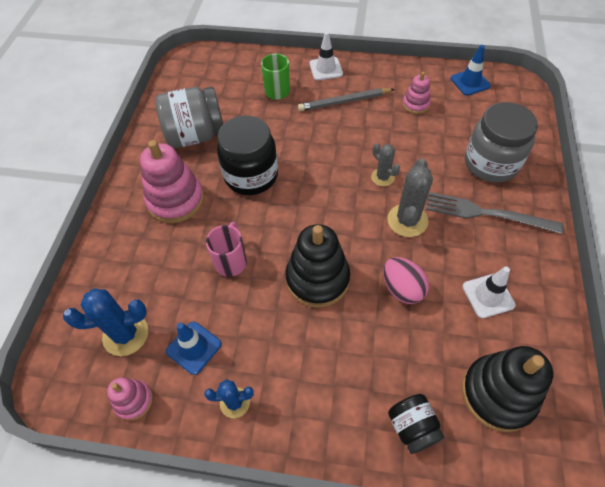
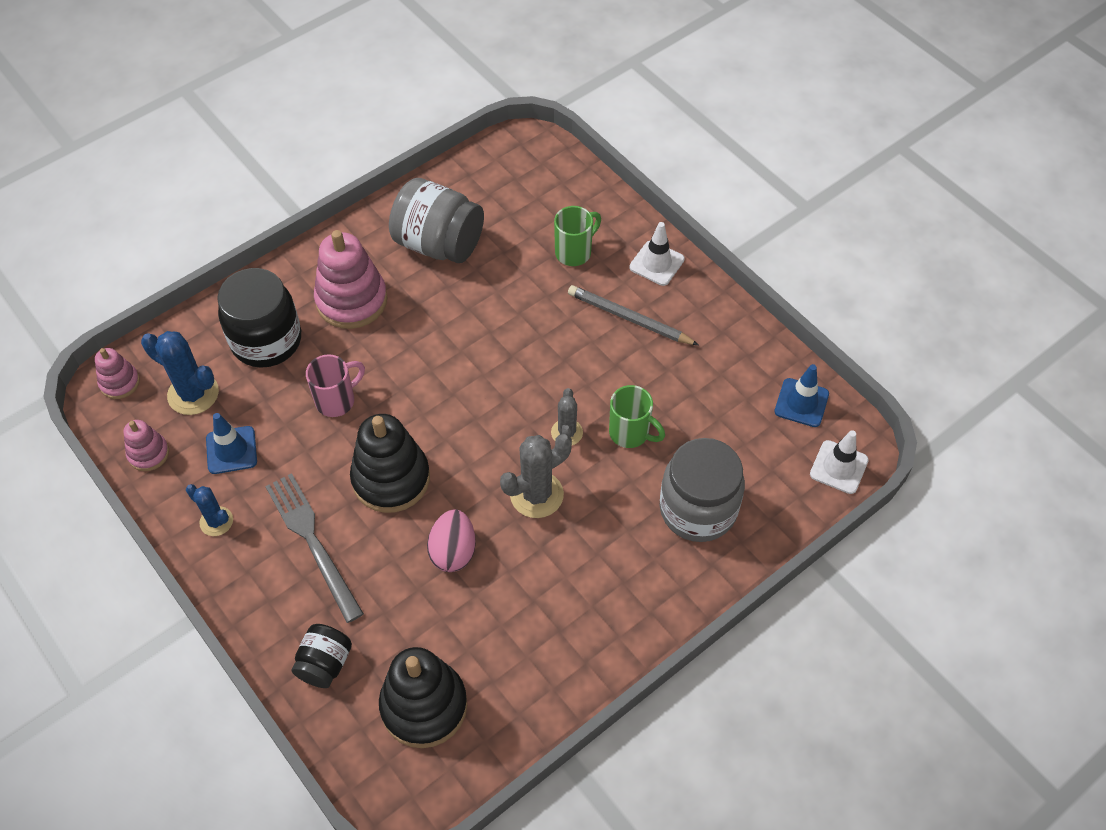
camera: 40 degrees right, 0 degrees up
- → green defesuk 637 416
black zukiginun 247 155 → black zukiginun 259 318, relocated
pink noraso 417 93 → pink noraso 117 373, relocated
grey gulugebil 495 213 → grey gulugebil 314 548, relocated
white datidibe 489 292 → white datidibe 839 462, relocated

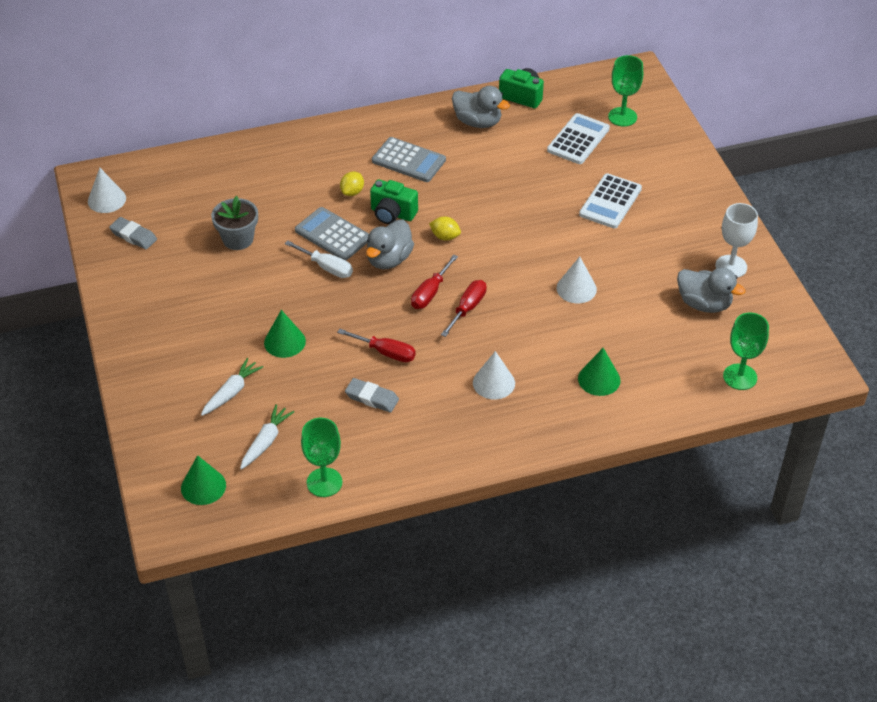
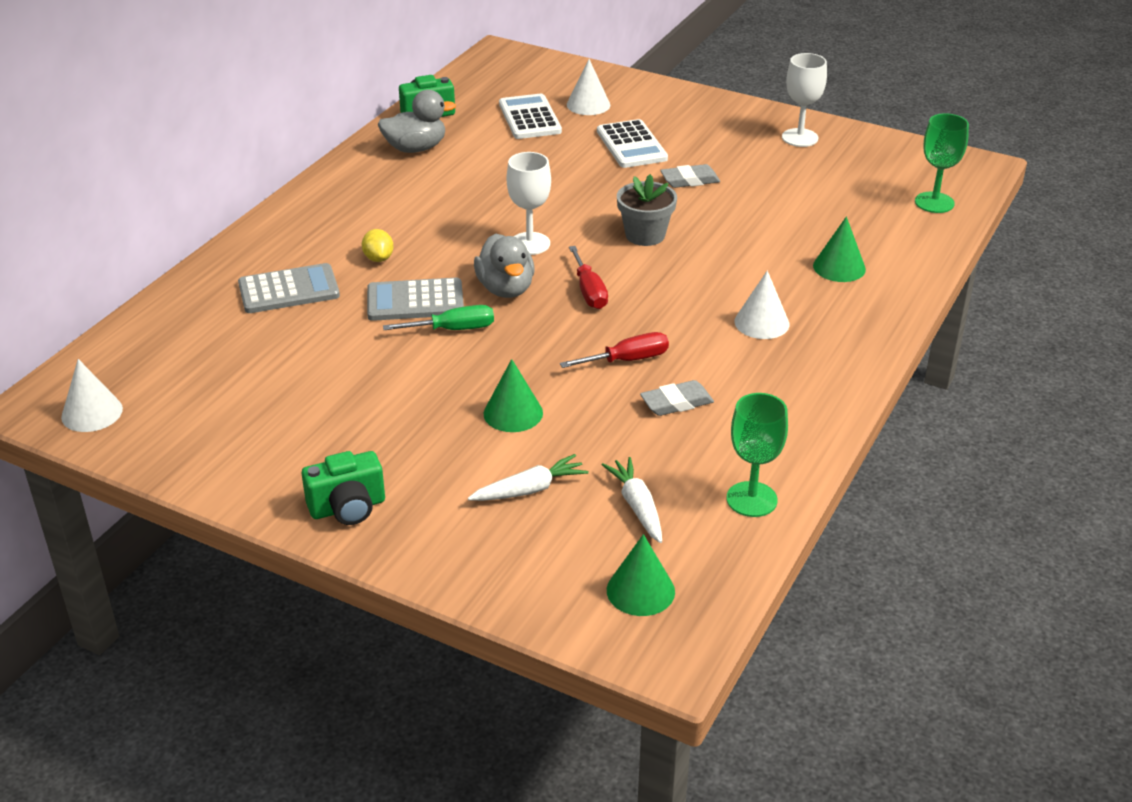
camera: 45 degrees left, 10 degrees down
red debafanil 464 308 → -
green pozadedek 625 91 → -
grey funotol 711 290 → -
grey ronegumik 133 233 → grey ronegumik 690 176, relocated
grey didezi 234 223 → grey didezi 647 210, relocated
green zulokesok 394 201 → green zulokesok 343 488, relocated
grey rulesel 409 159 → grey rulesel 289 288, relocated
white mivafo 577 280 → white mivafo 588 87, relocated
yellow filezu 445 229 → white pozadedek 529 203
white debafanil 319 259 → green debafanil 438 317
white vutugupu 232 387 → white vutugupu 528 477, 75 degrees clockwise

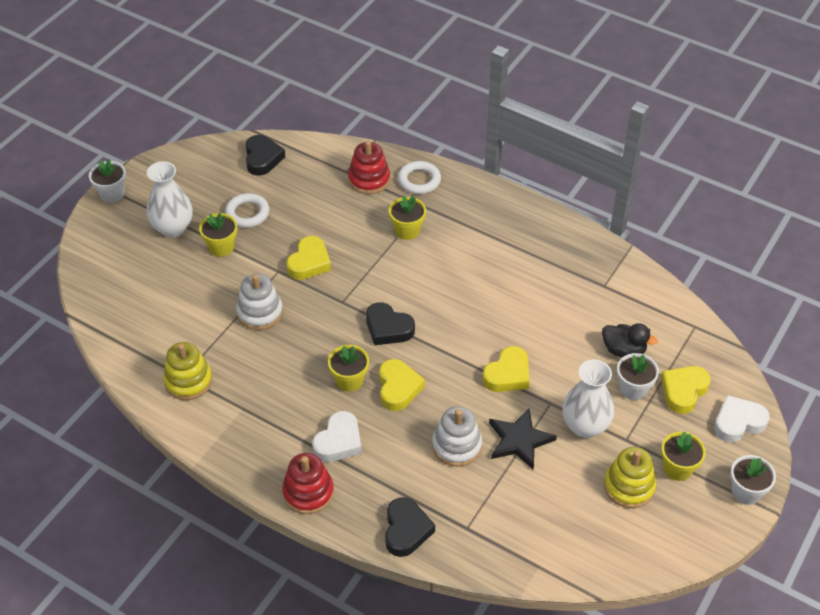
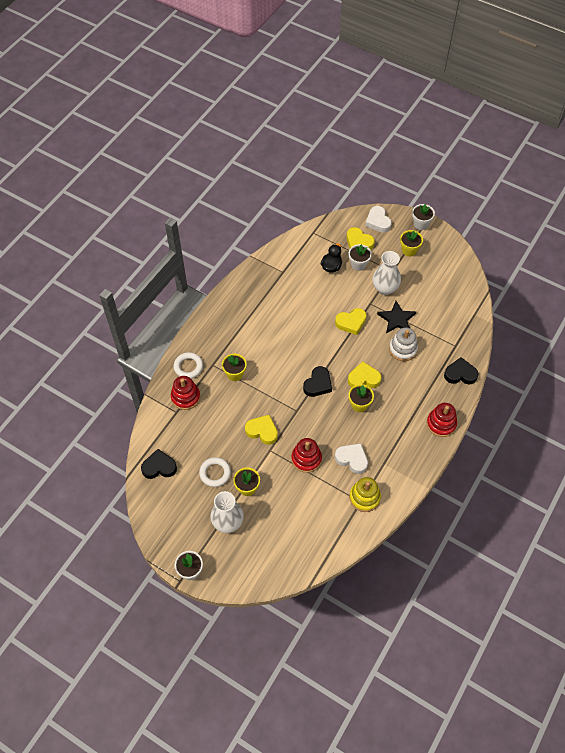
camera: 90 degrees left, 10 degrees up
yellow noraso 630 477 → -
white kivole 337 436 → white kivole 351 458, relocated
white noraso 259 302 → red noraso 307 455
yellow kivole 506 369 → yellow kivole 351 321, 120 degrees clockwise

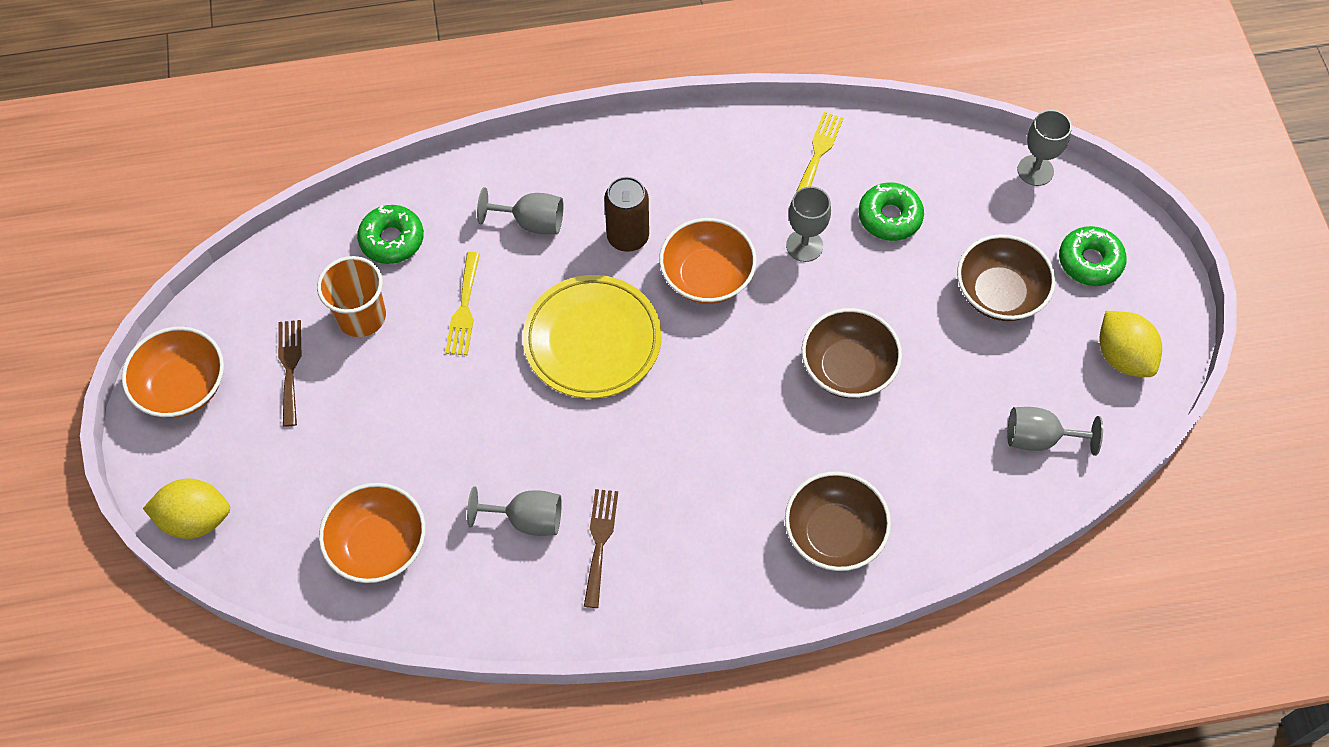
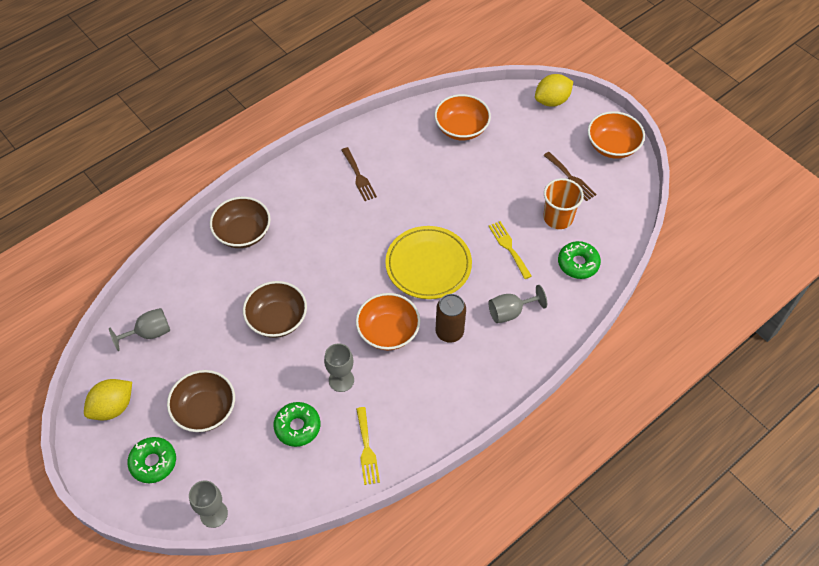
camera: 150 degrees right, 5 degrees down
grey pozadedek 514 511 → -
yellow filezu 1130 344 → yellow filezu 108 399, 75 degrees counterclockwise

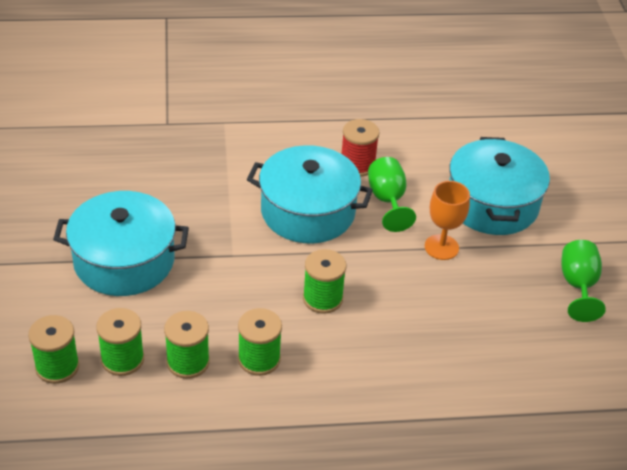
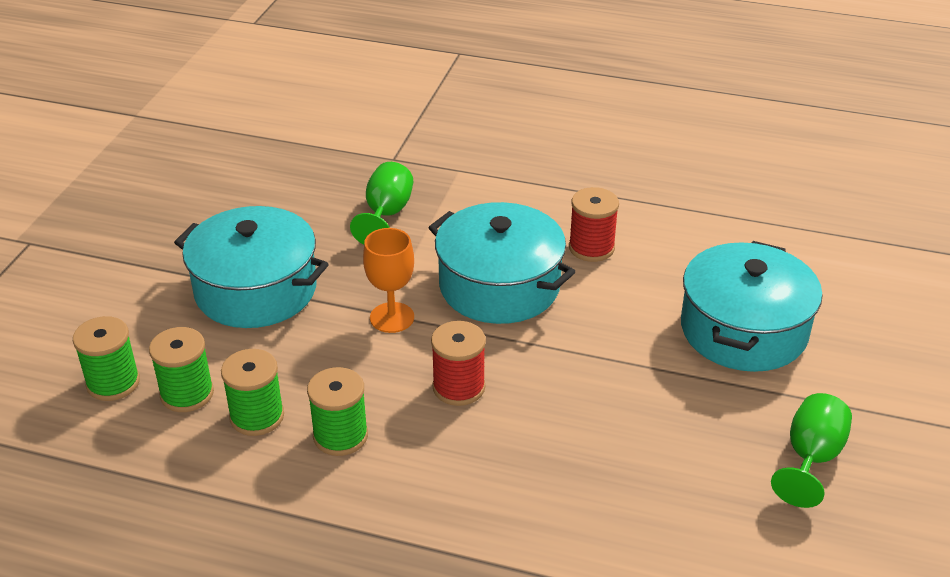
camera: 25 degrees right, 5 degrees down
green pozadedek 392 194 → green pozadedek 381 203, relocated
orange pozadedek 447 220 → orange pozadedek 388 280, relocated
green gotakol 324 281 → red gotakol 458 363

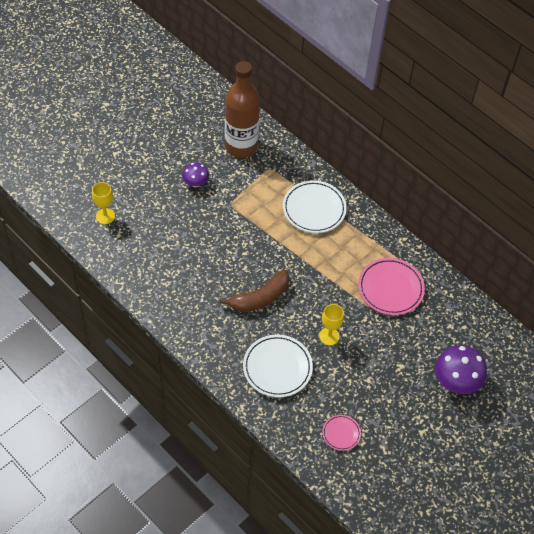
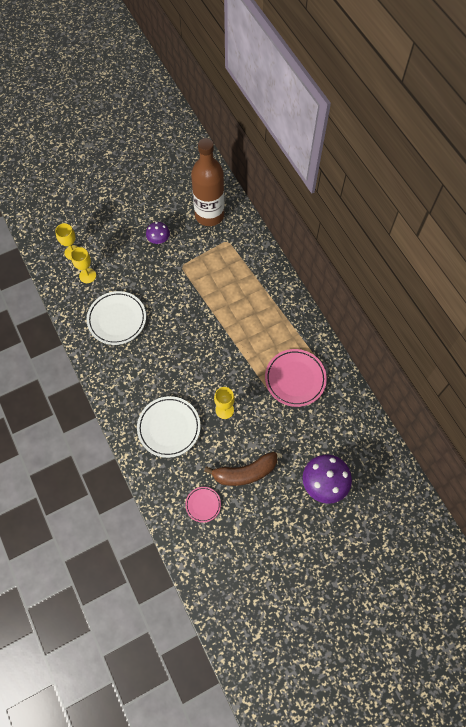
camera: 20 degrees right, 10 degrees up
- → yellow pozadedek 83 265
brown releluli 254 291 → brown releluli 240 469, relocated
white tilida 315 206 → white tilida 116 318, relocated

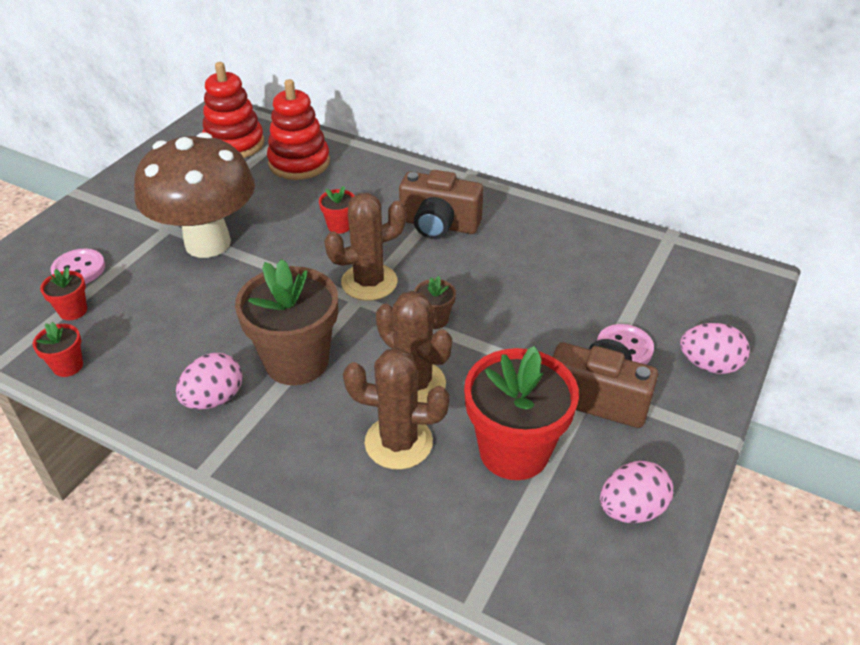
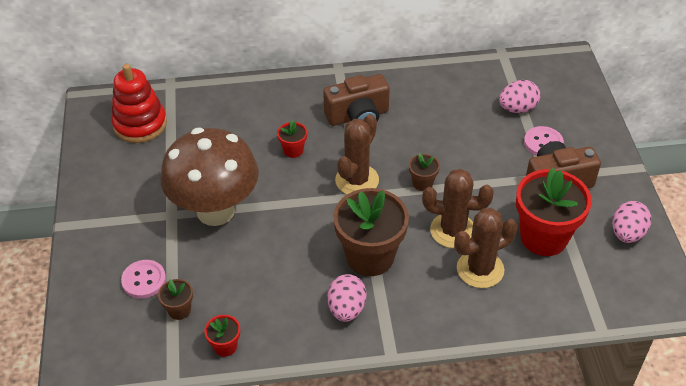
camera: 35 degrees left, 5 degrees up
red noraso 298 129 → -
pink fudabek 715 348 → pink fudabek 520 96, relocated
red didezi 63 293 → brown didezi 175 299

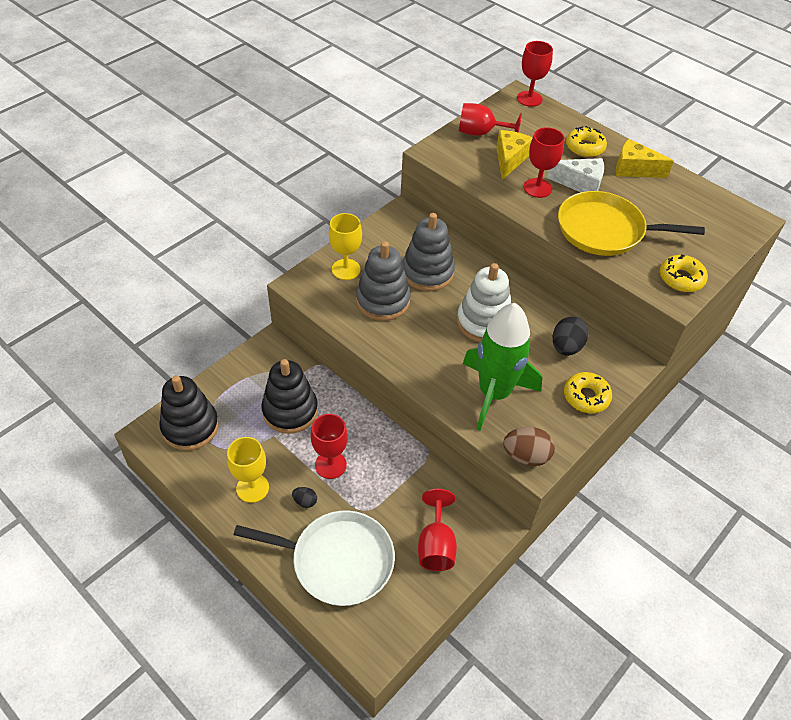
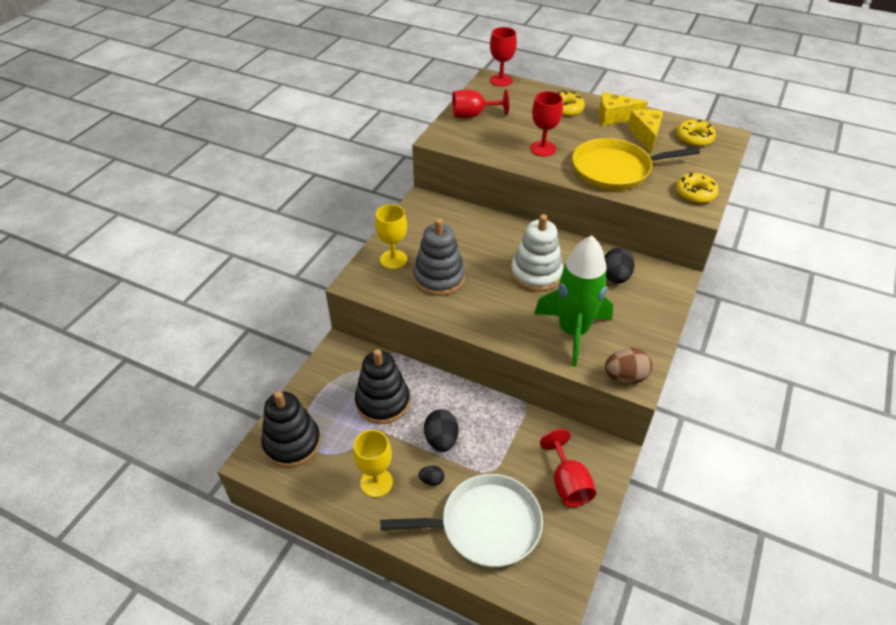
camera: 15 degrees left, 5 degrees down
grey noraso 428 252 → -
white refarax 575 175 → -
yellow refarax 514 155 → yellow refarax 645 130, relocated
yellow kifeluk 588 392 → yellow kifeluk 696 133, relocated
red pozadedek 329 446 → black fudabek 441 430

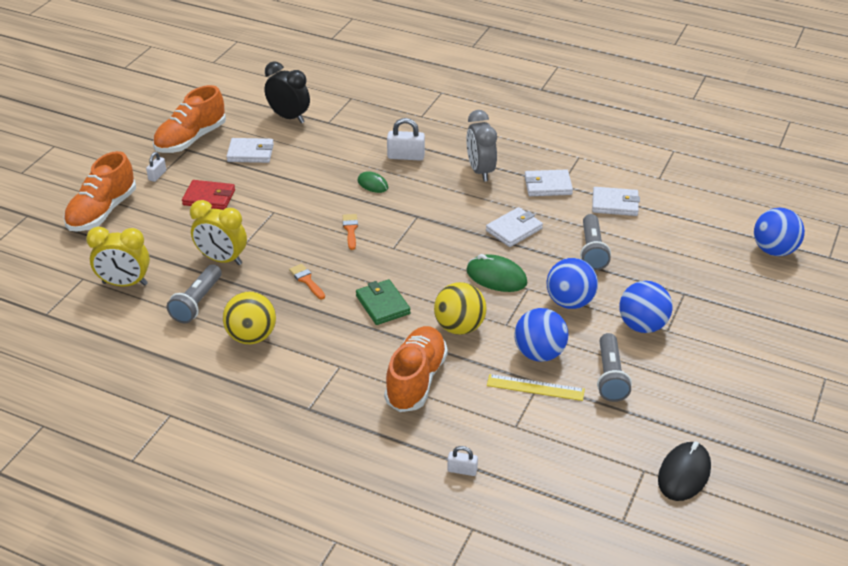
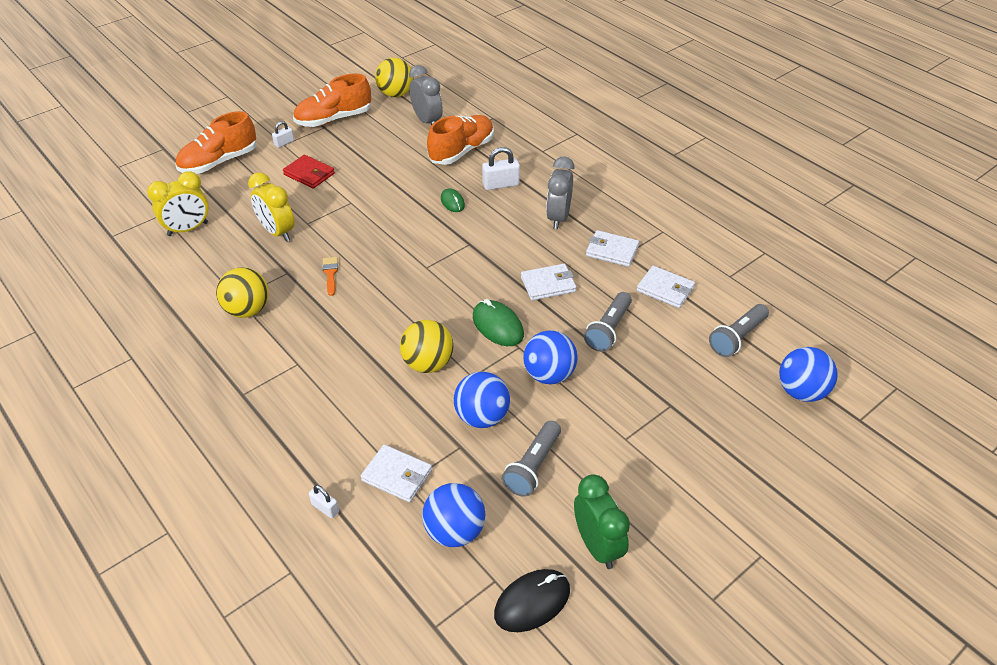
camera: 25 degrees right, 5 degrees up
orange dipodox 350 232 → -
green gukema 383 302 → -
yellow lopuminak 536 387 → -
- → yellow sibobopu 394 77
- → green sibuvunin 602 521
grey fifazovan 194 293 → grey fifazovan 739 330, relocated
white gukema 250 150 → white gukema 396 473, relocated
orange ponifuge 416 369 → orange ponifuge 460 140, relocated
blue sibobopu 646 307 → blue sibobopu 454 515, relocated
black sibuvunin 287 92 → grey sibuvunin 426 95
yellow sibuvunin 118 256 → yellow sibuvunin 178 203, 60 degrees counterclockwise
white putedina 406 139 → white putedina 501 168, 45 degrees counterclockwise

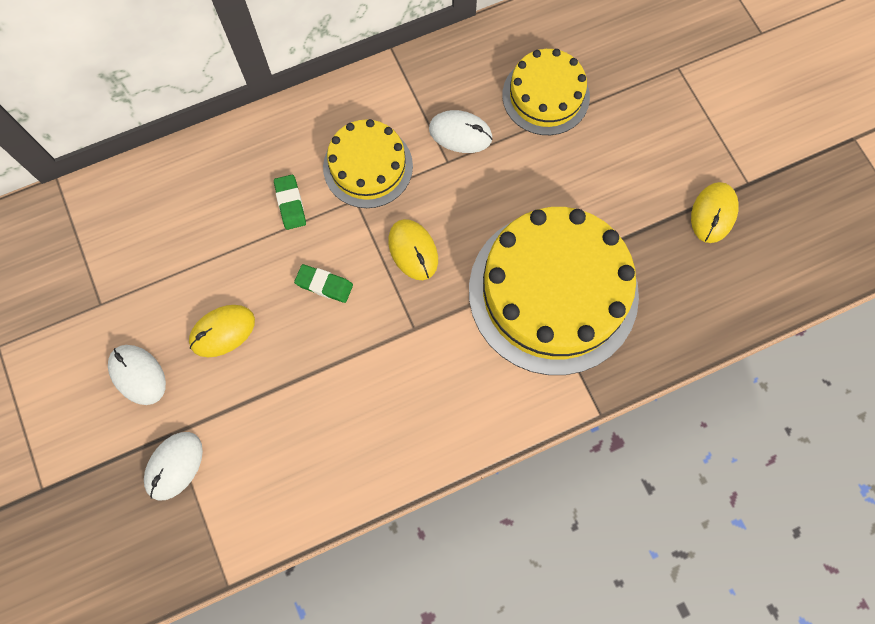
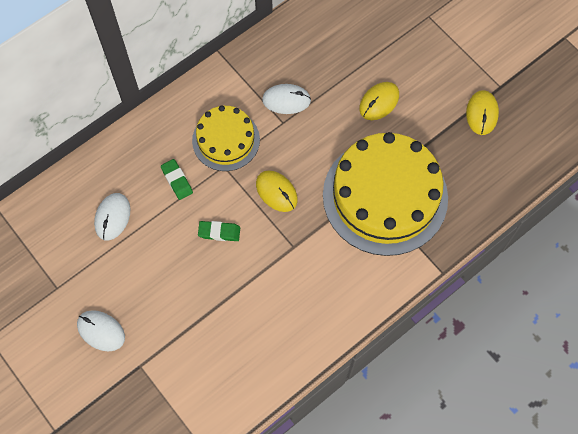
camera: 15 degrees left, 5 degrees down
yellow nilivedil 546 92 → -
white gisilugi 173 466 → white gisilugi 112 217, relocated
yellow gisilugi 222 331 → yellow gisilugi 379 101, relocated

